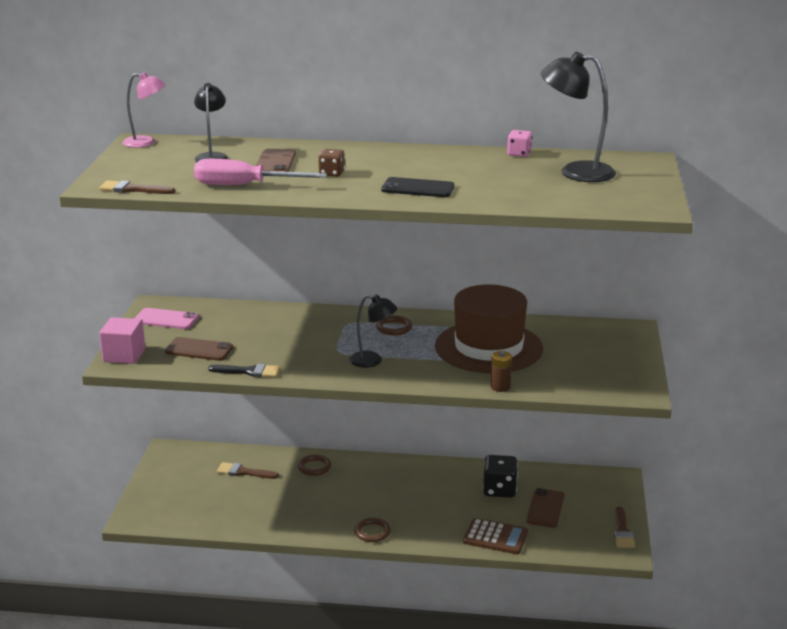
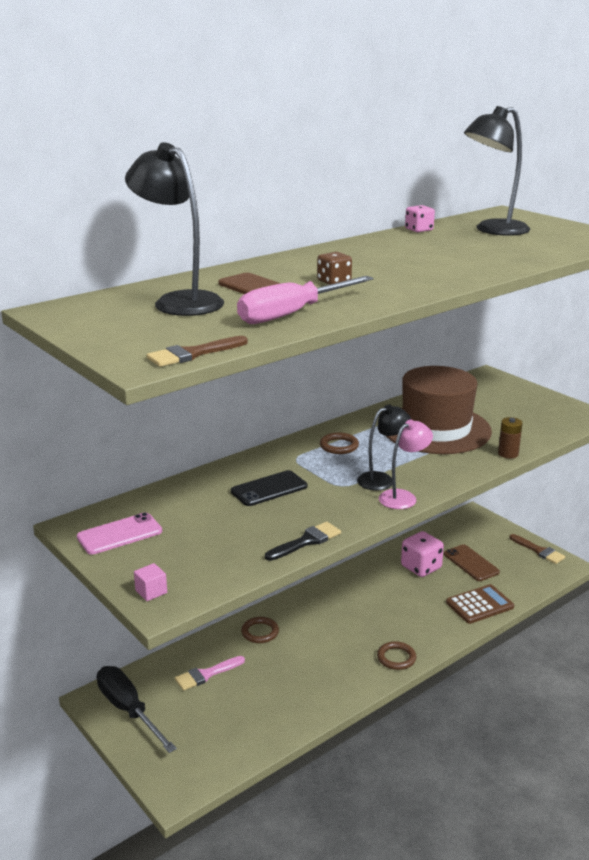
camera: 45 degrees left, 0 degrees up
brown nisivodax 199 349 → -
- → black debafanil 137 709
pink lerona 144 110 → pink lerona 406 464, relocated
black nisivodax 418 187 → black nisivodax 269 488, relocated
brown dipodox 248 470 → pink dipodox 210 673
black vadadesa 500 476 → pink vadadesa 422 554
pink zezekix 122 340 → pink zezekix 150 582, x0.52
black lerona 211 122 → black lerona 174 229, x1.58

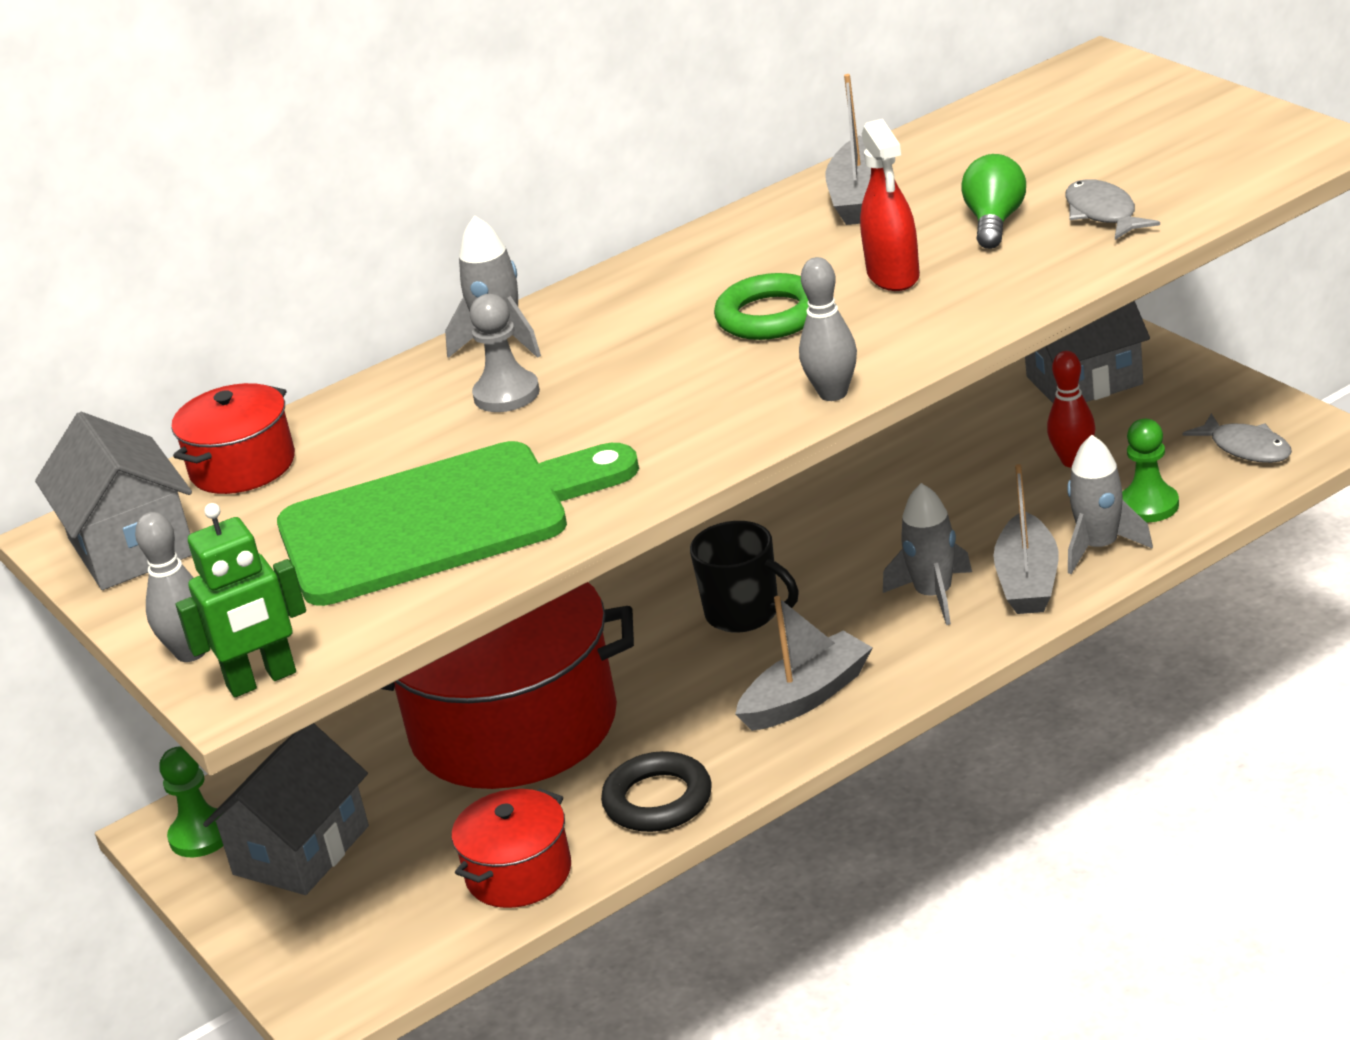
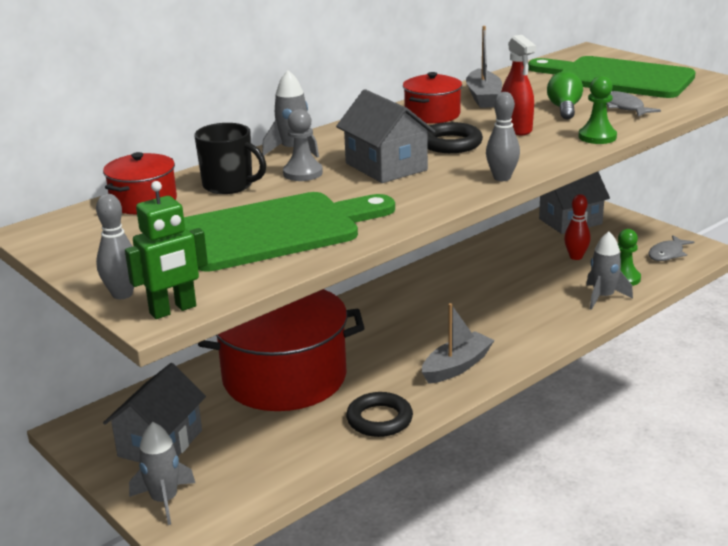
camera: 10 degrees left, 5 degrees down
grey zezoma 1025 539 → -
- → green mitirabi 612 77
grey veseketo 113 501 → grey veseketo 385 136, relocated
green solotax 191 802 → green solotax 597 110, relocated
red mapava 511 848 → red mapava 432 98, relocated
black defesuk 744 577 → black defesuk 230 158, relocated
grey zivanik 927 554 → grey zivanik 162 473, relocated
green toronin 761 306 → black toronin 455 137
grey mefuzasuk 1237 438 → grey mefuzasuk 671 248, 90 degrees clockwise

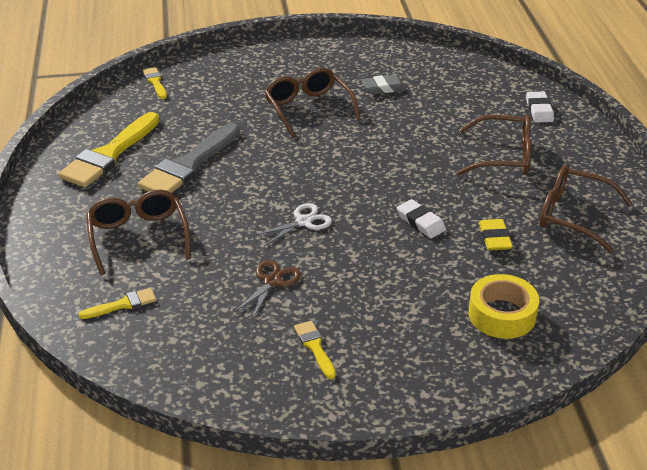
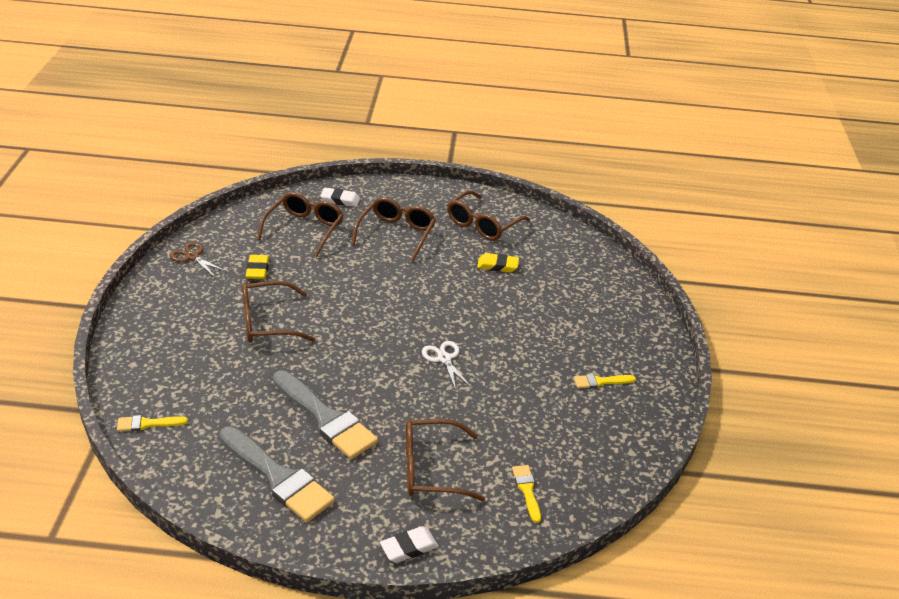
camera: 80 degrees left, 0 degrees up
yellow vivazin 503 306 → -
- → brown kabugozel 300 224
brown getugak 267 290 → brown getugak 198 259, relocated
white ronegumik 421 218 → white ronegumik 409 544, relocated
yellow dipodox 109 149 → grey dipodox 277 474
grey ronegumik 383 84 → yellow ronegumik 257 267

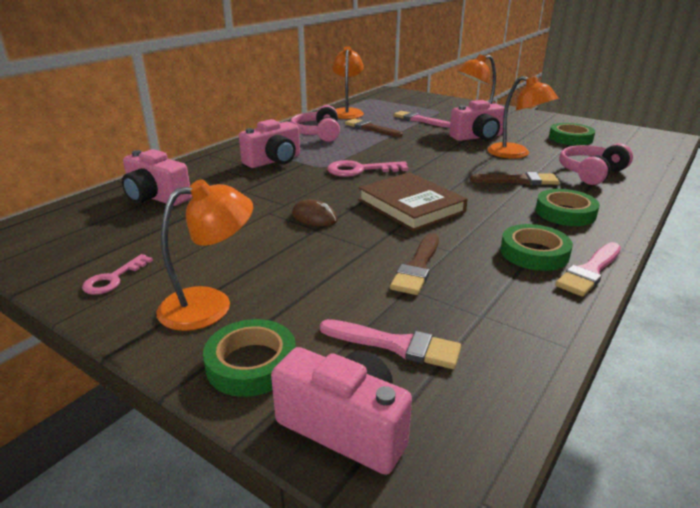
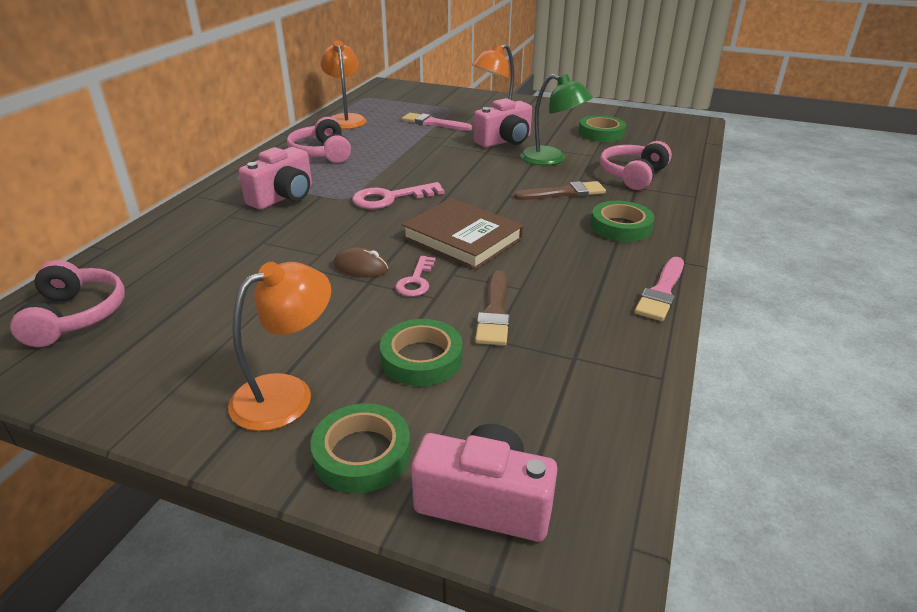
camera: 15 degrees left, 5 degrees up
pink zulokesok 157 177 → -
pink dipodox 390 344 → -
brown dipodox 374 127 → -
- → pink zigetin 67 303
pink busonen 117 274 → pink busonen 415 276, relocated
green vivazin 536 247 → green vivazin 421 352, relocated
orange lerona 522 117 → green lerona 556 119

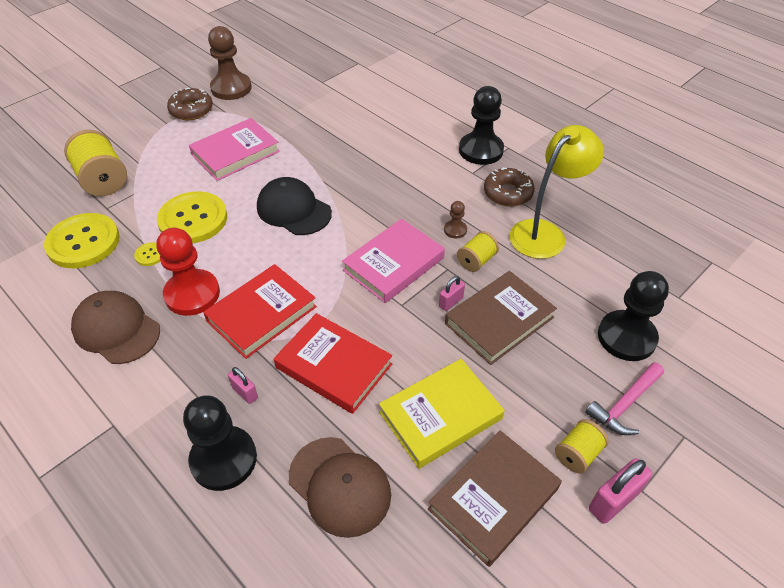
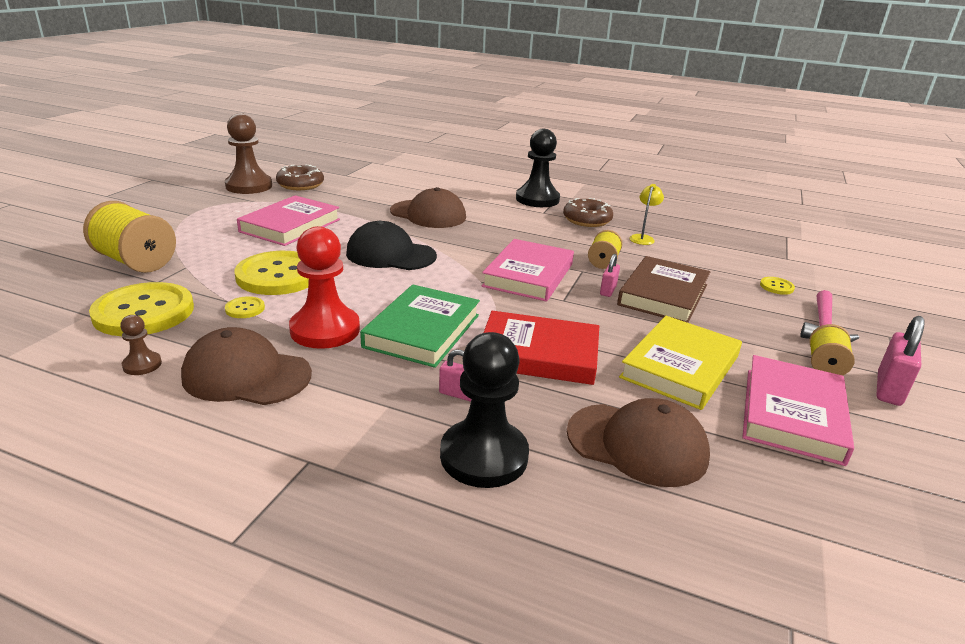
camera: 25 degrees left, 20 degrees down
- → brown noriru 428 207
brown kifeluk 190 104 → brown kifeluk 300 177, relocated
brown solotax 455 220 → brown solotax 141 345, relocated
black solotax 633 316 → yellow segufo 777 286
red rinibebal 260 311 → green rinibebal 420 326
brown rinibebal 495 498 → pink rinibebal 798 410
yellow lerona 556 192 → yellow lerona 646 214, x0.46

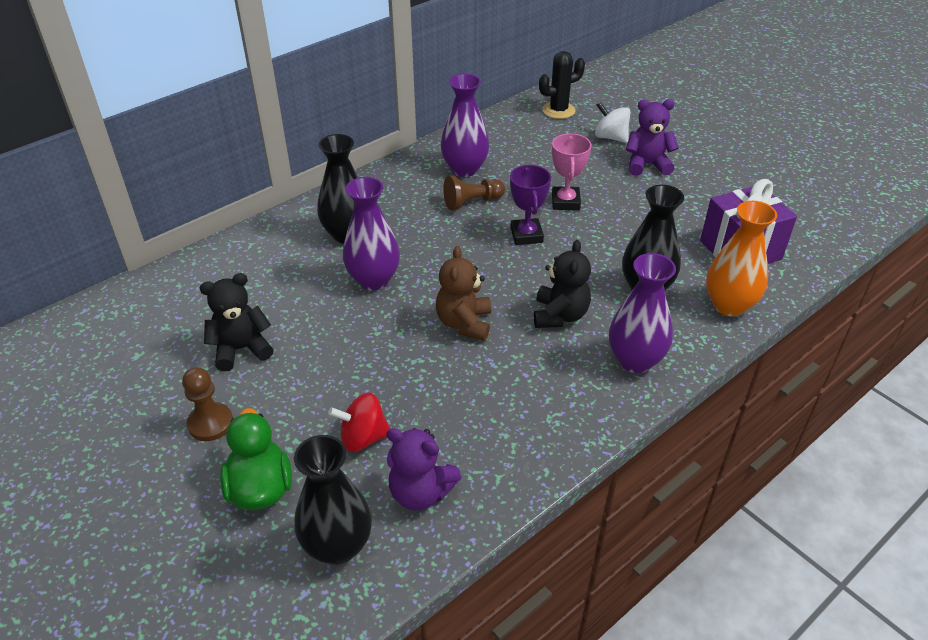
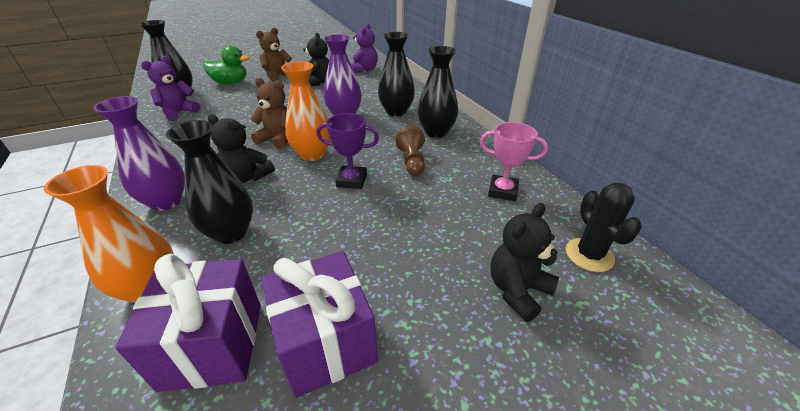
camera: 105 degrees right, 5 degrees down
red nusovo 359 422 → -
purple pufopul 465 125 → -
- → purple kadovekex 319 324
- → orange pufopul 305 111
- → black pufopul 437 92
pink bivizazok 572 171 → pink bivizazok 514 161, relocated
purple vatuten 652 137 → purple vatuten 364 48, relocated
brown solotax 207 404 → brown vatuten 274 55
white nusovo 613 122 → black vatuten 524 262

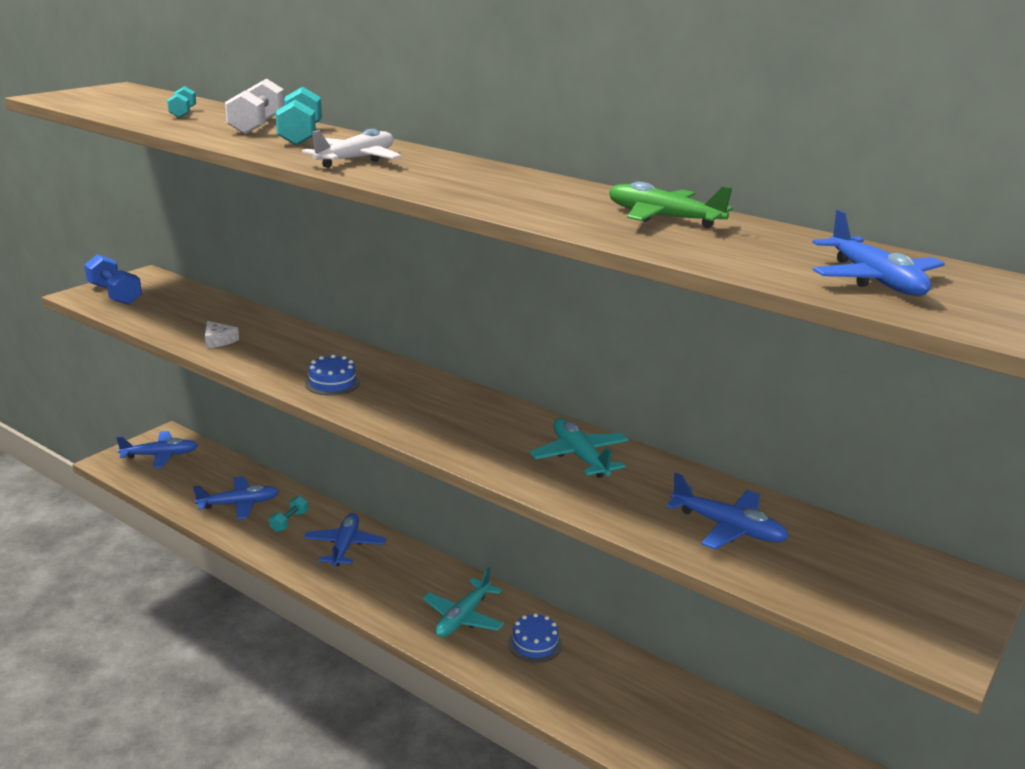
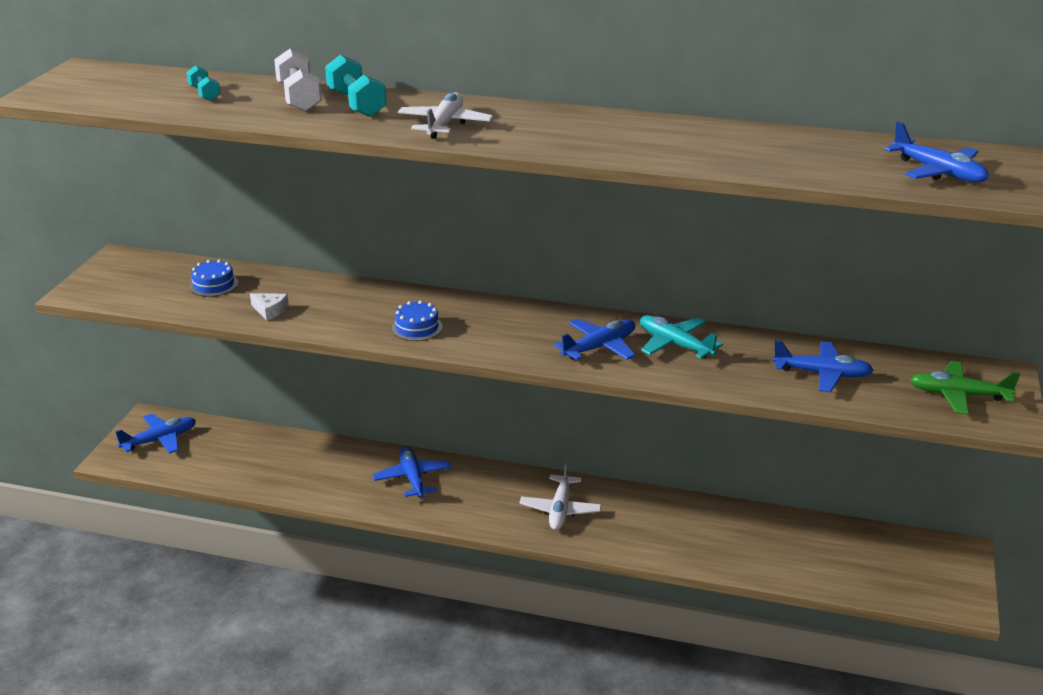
camera: 20 degrees left, 5 degrees up
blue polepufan 113 279 → -
turquoise polepufan 288 514 → -
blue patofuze 236 498 → blue patofuze 595 339, relocated
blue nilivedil 535 638 → blue nilivedil 213 278, relocated
green patofuze 671 205 → green patofuze 965 387, relocated
turquoise patofuze 463 602 → white patofuze 560 495

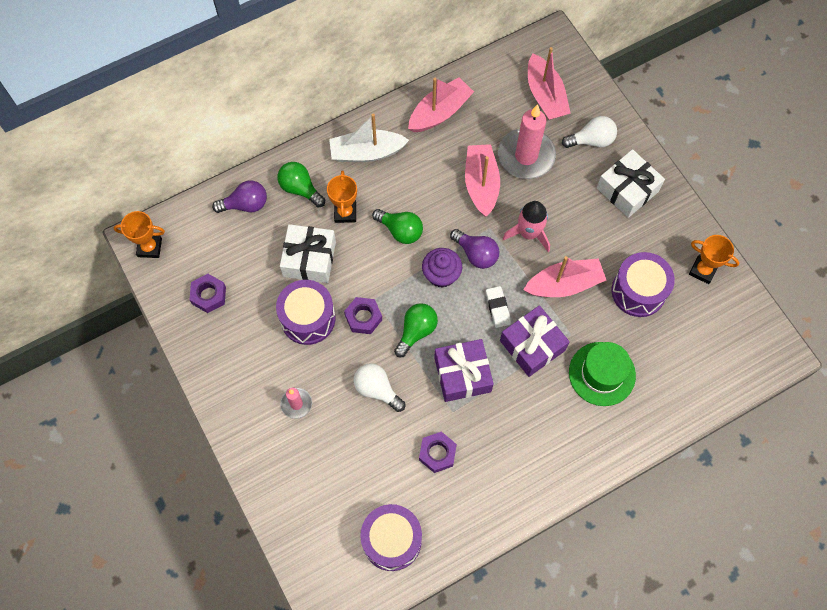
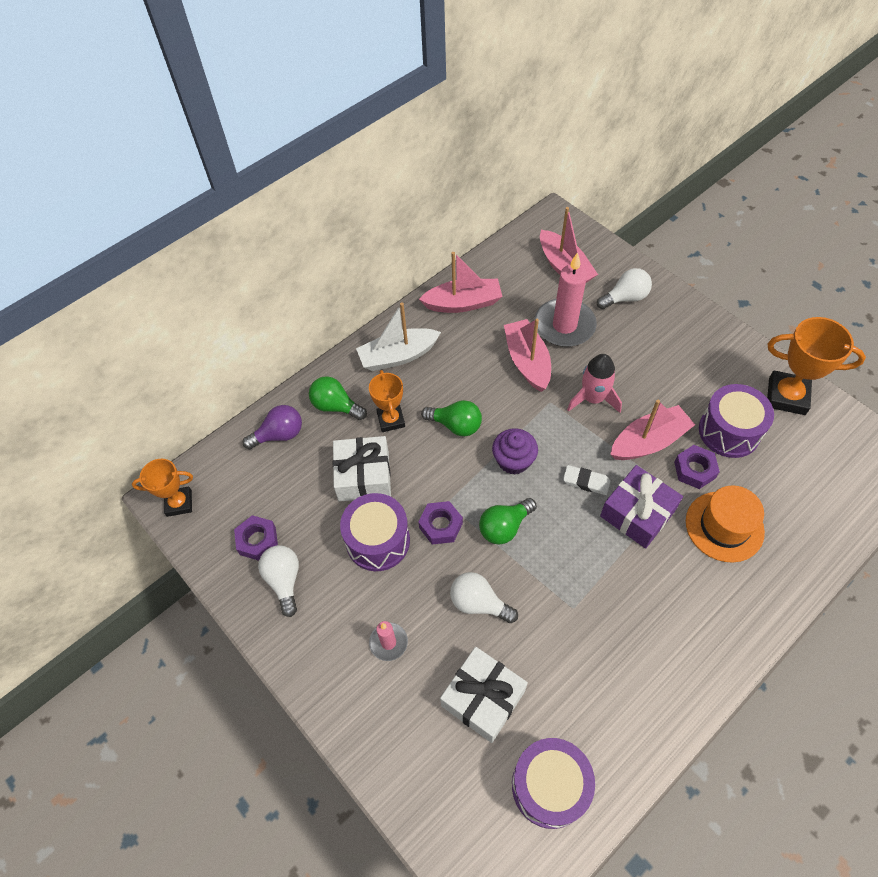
camera: 10 degrees left, 10 degrees down
purple kadovekex 464 370 → -
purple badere 474 249 → -
- → white badere 278 581
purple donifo 438 452 → purple donifo 697 467, relocated
white kadovekex 631 183 → white kadovekex 484 695, relocated
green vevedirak 602 374 → orange vevedirak 725 524
green badere 416 330 → green badere 508 521, 150 degrees counterclockwise
pink zezoma 441 104 → pink zezoma 461 282, 45 degrees clockwise
white ronegumik 498 307 → white ronegumik 586 480, 45 degrees counterclockwise
orange bivizazok 714 259 → orange bivizazok 816 366, x1.57

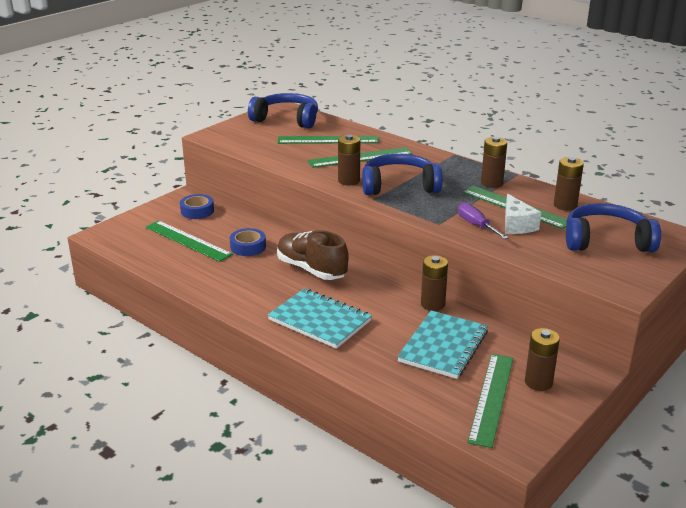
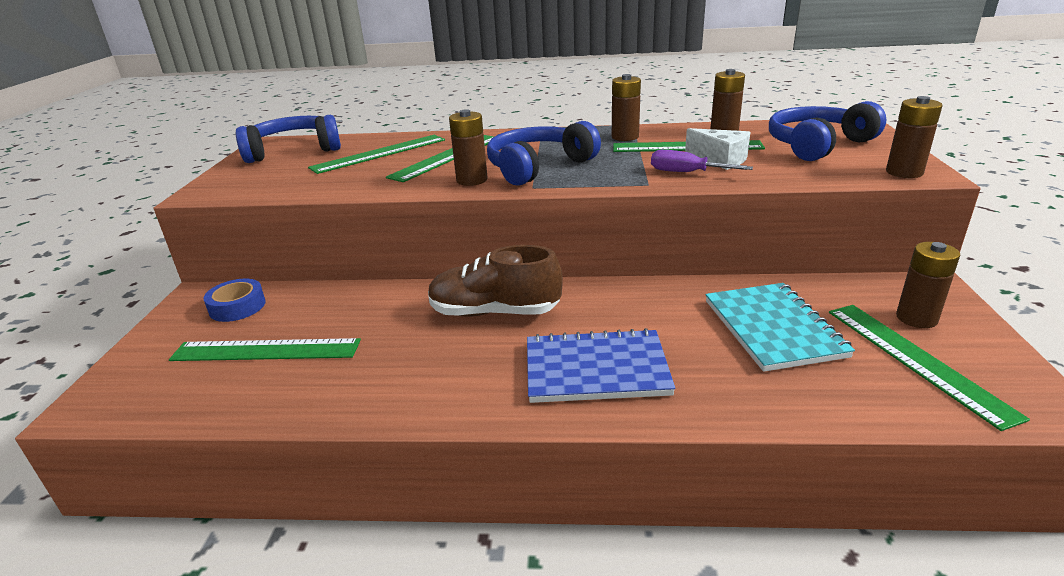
camera: 35 degrees left, 0 degrees up
blue vivazin 248 242 → -
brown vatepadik 434 283 → brown vatepadik 914 137, relocated
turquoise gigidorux 320 318 → blue gigidorux 601 365

